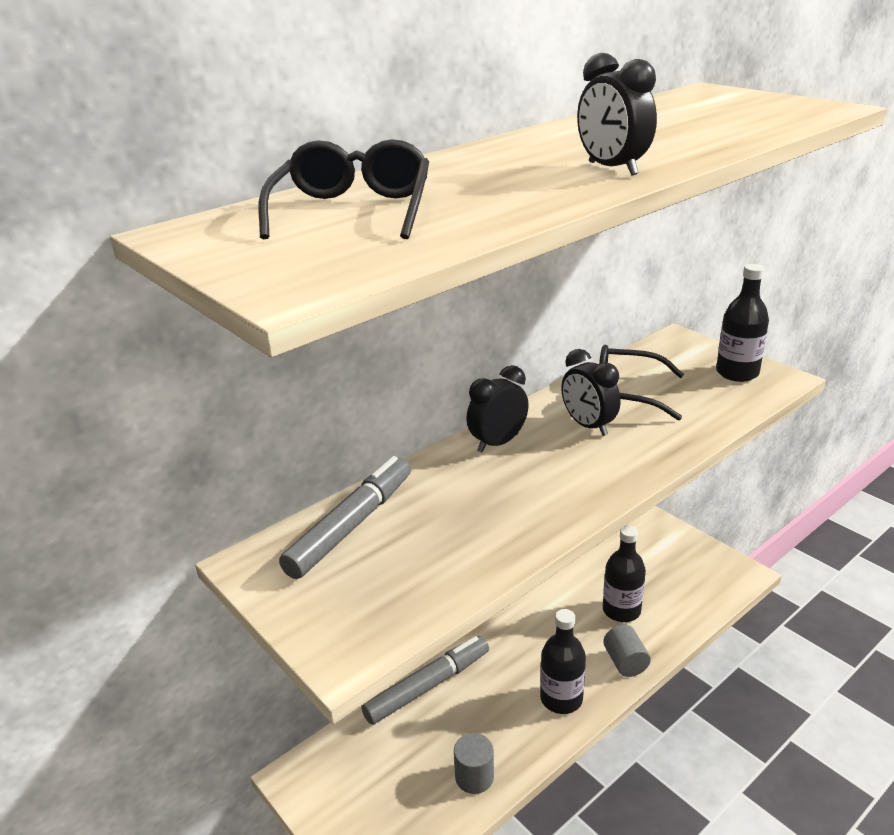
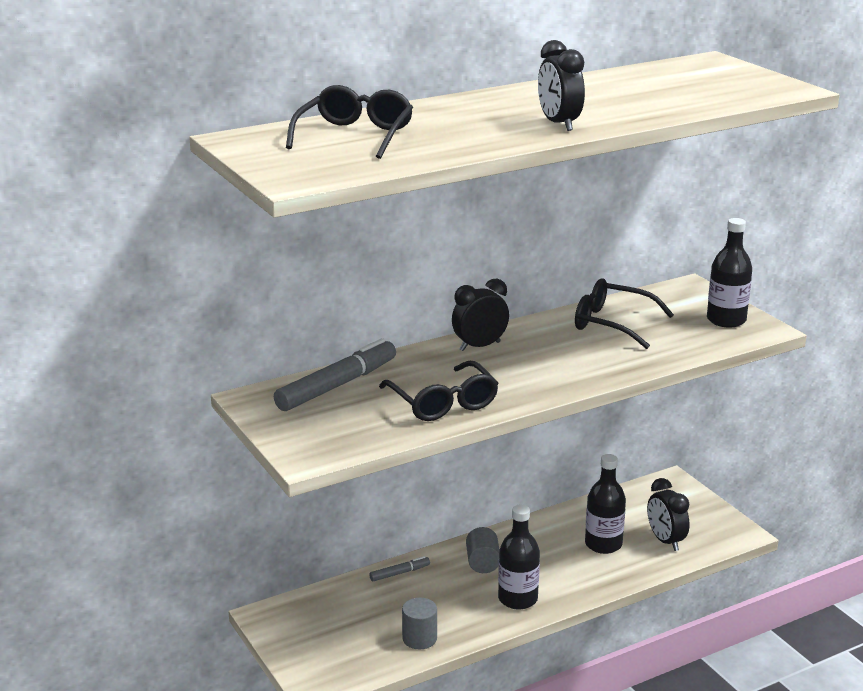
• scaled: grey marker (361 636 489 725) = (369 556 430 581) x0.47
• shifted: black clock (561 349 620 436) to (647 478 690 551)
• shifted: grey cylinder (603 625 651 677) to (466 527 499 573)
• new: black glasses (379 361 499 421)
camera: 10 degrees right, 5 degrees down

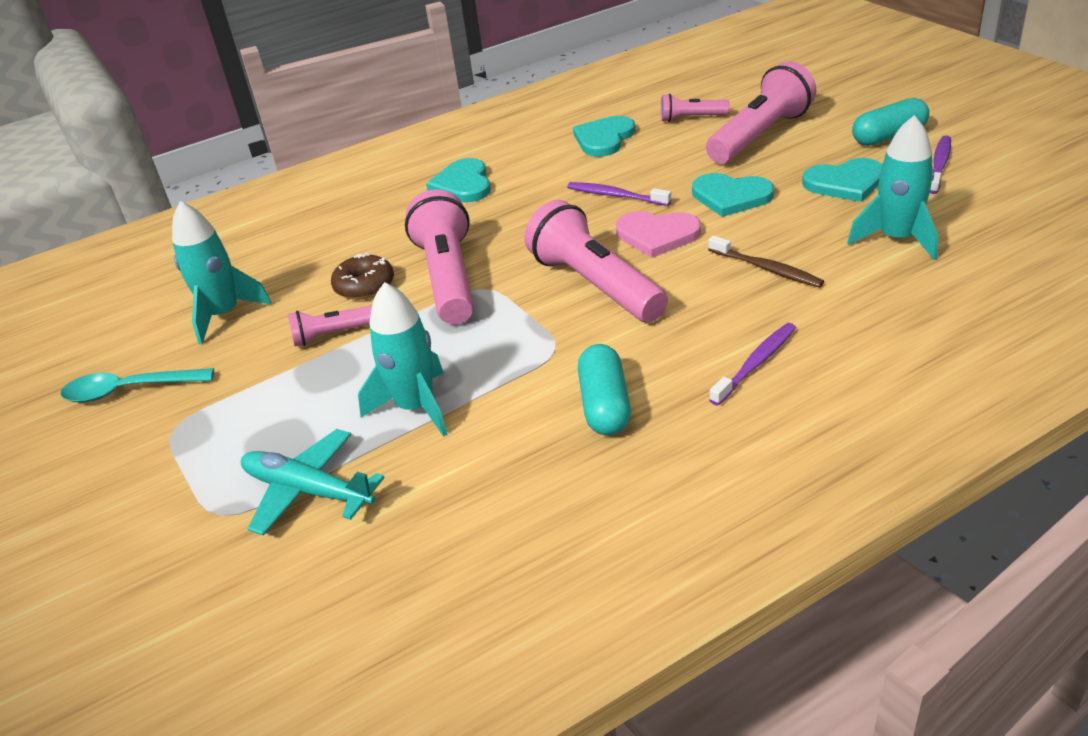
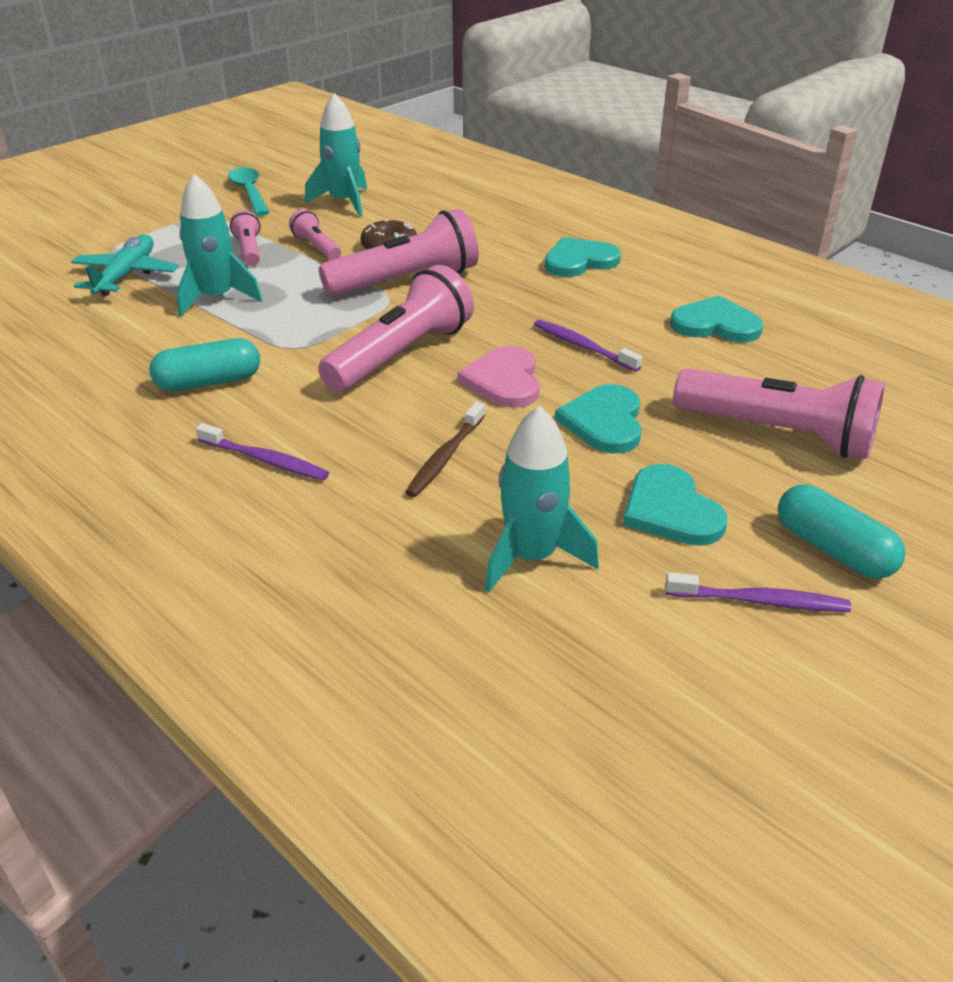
• rotated: purple toothbrush (567 182 671 206) = (534 320 642 372) 60 degrees counterclockwise
• shifted: pink flashlight (661 94 730 122) to (230 210 261 266)
camera: 70 degrees right, 0 degrees up

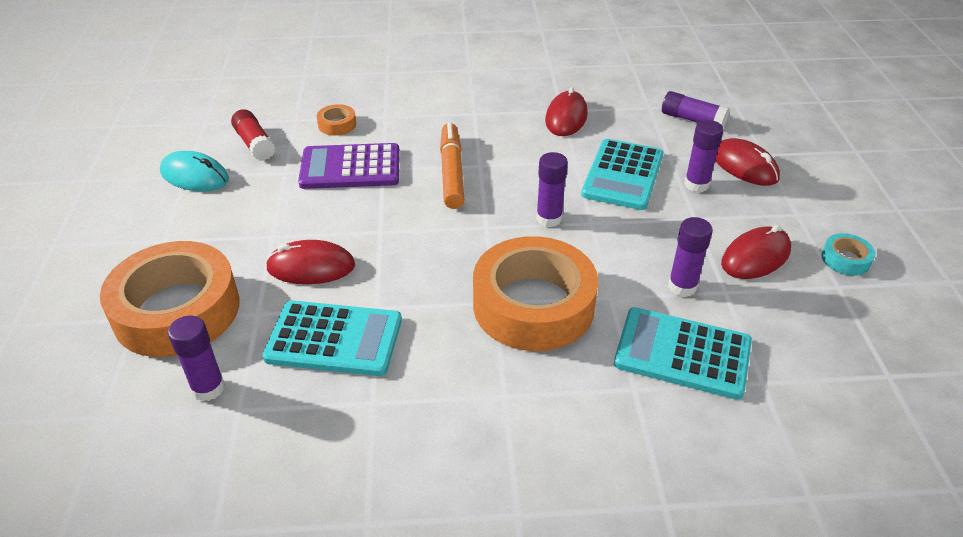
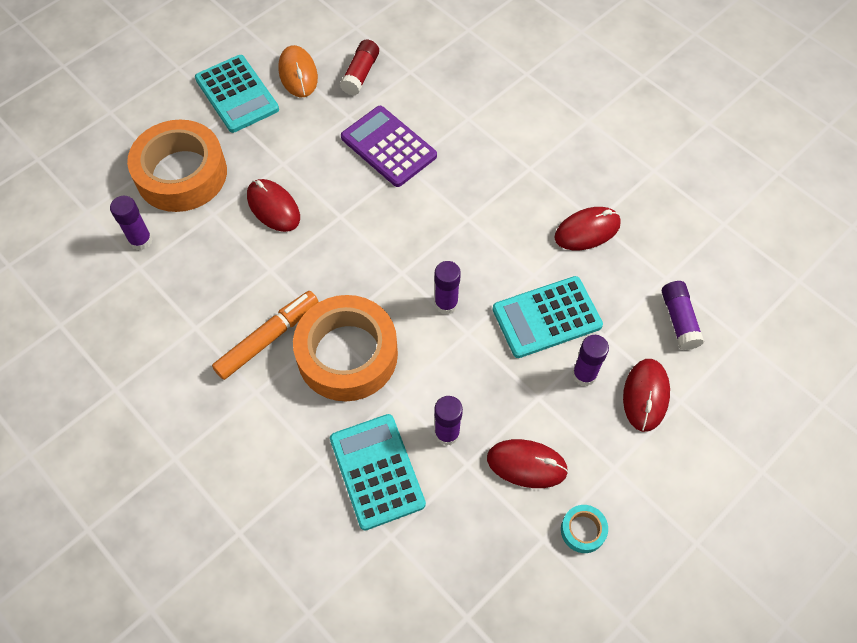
• repainted: turquoise mouse (160 151 229 191) to orange mouse (278 45 318 97)
• shifted: turquoise calculator (263 300 402 376) to (195 55 279 133)
• gone: orange tape (317 104 356 136)
• shifted: orange marker (440 122 465 209) to (212 291 319 380)
camera: 50 degrees right, 20 degrees up

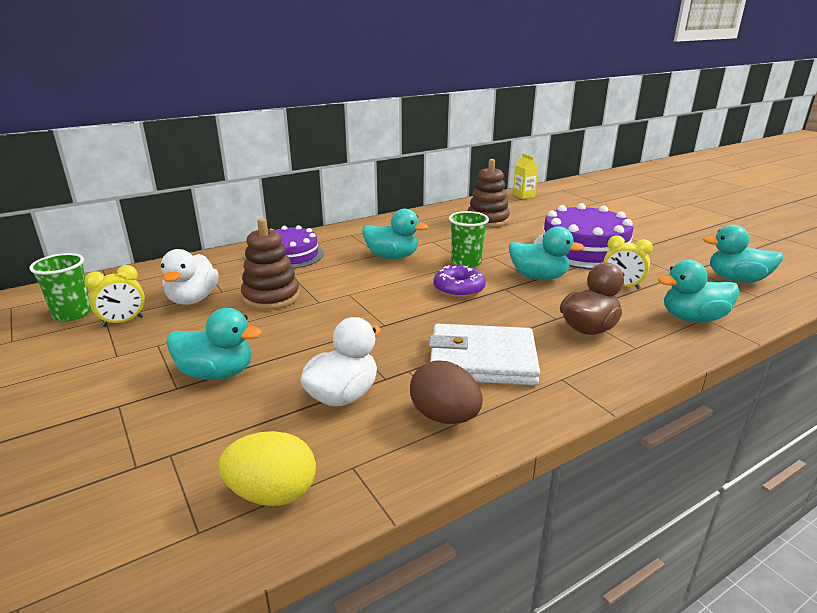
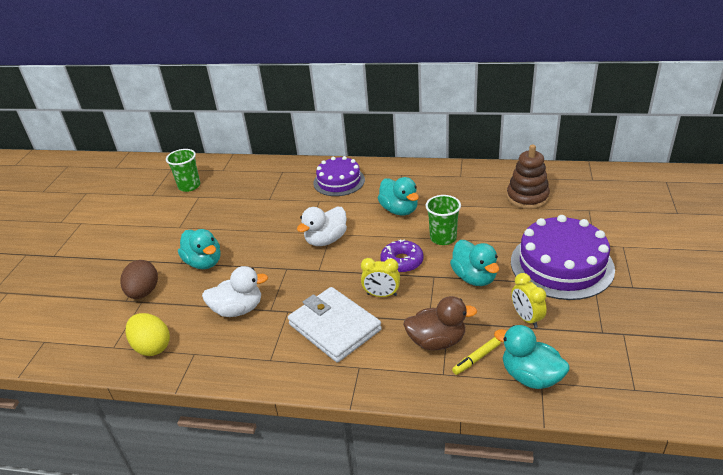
• shifted: yellow clock (84 265 145 327) to (361 258 400 297)
• shifted: white duck (161 249 218 305) to (297 207 347 246)
• gone: brown stacking toy (241 218 300 310)
• shifted: brown egg (410 361 483 424) to (120 260 158 299)
• gone: yellow carton (513 154 538 199)
• gone: turquoise duck (703 225 783 283)
• new: yellow marker (452 337 501 375)
camera: 45 degrees right, 10 degrees up

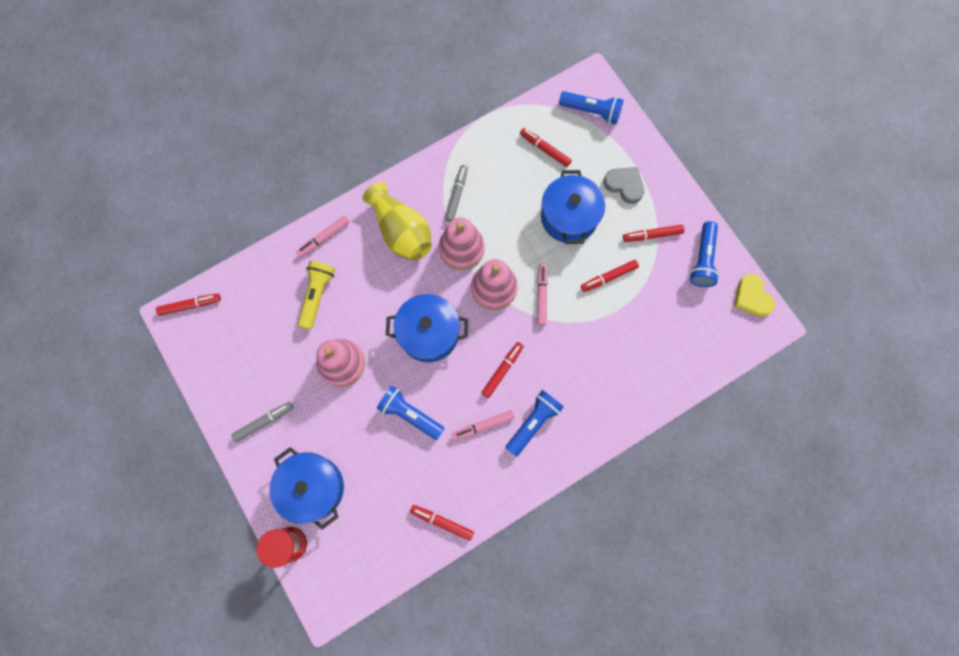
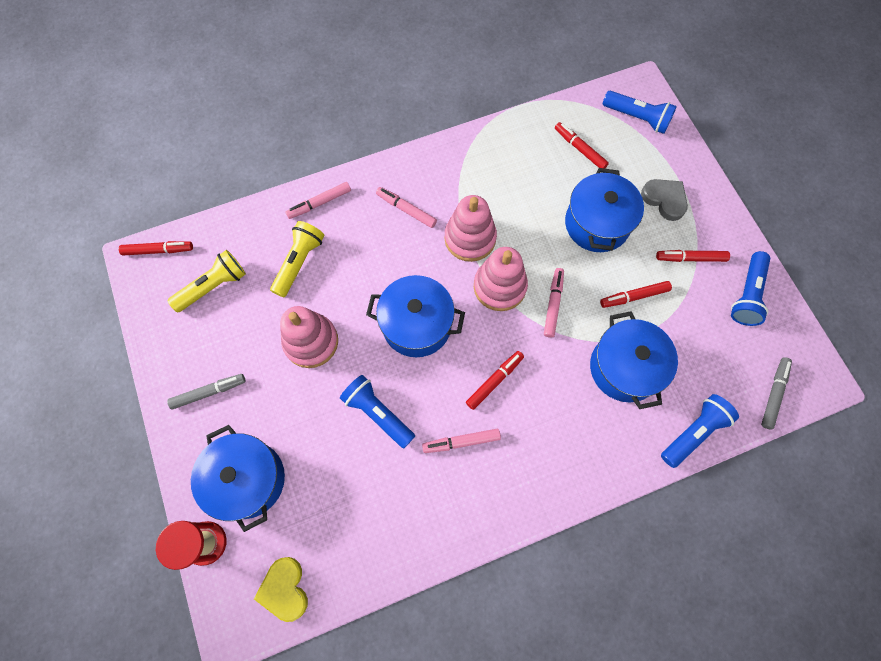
• swapped: yellow vase (363 182 432 261) to pink marker (376 187 437 228)
• gone: red marker (410 505 474 541)
• shifted: grey marker (445 165 468 222) to (761 357 792 429)
• shifted: blue flashlight (506 390 563 457) to (661 394 739 468)
• shifted: yellow heart (734 274 775 317) to (254 557 308 622)
• new: yellow flashlight (167 250 246 312)
• new: blue pot (590 311 678 409)
camera: 10 degrees right, 5 degrees down

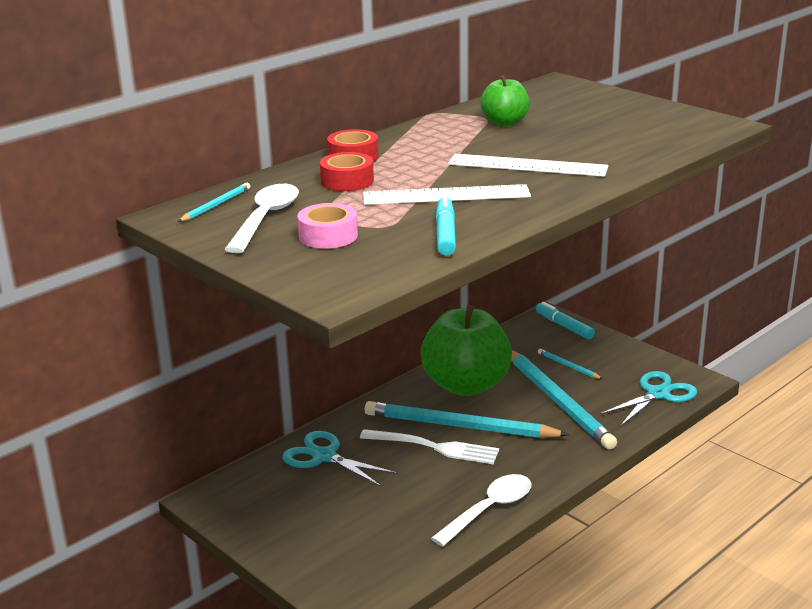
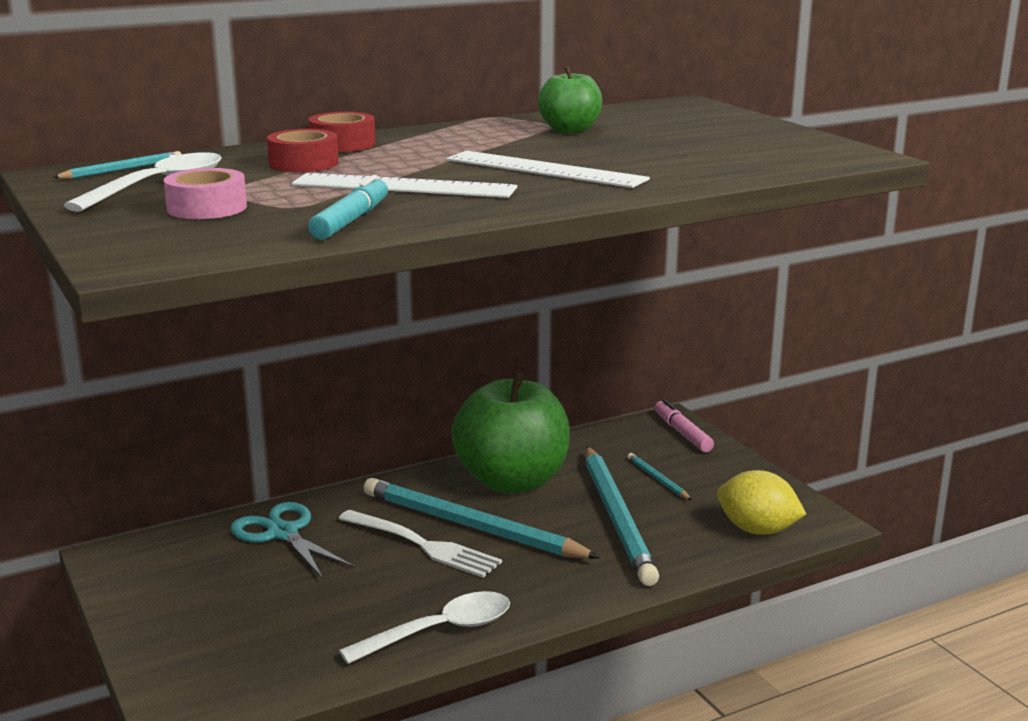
• repainted: turquoise marker (536 302 595 339) to pink marker (655 399 714 452)
• swapped: turquoise scissors (600 371 697 427) to yellow lemon (717 470 806 535)
camera: 15 degrees right, 5 degrees down

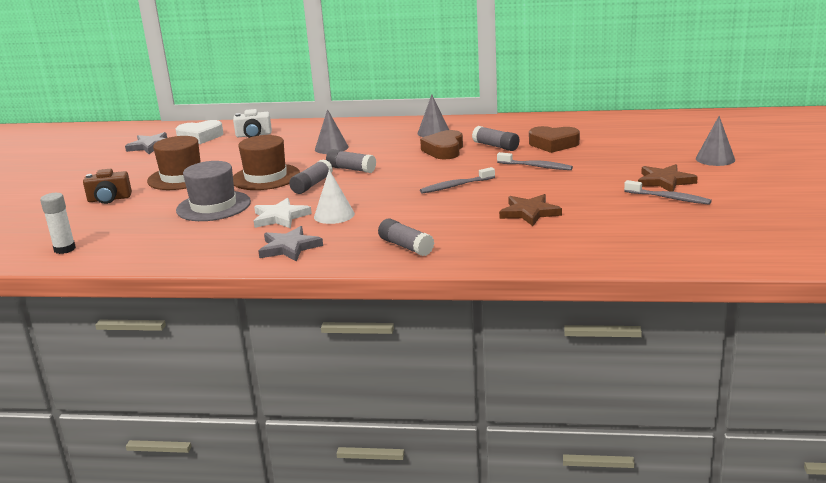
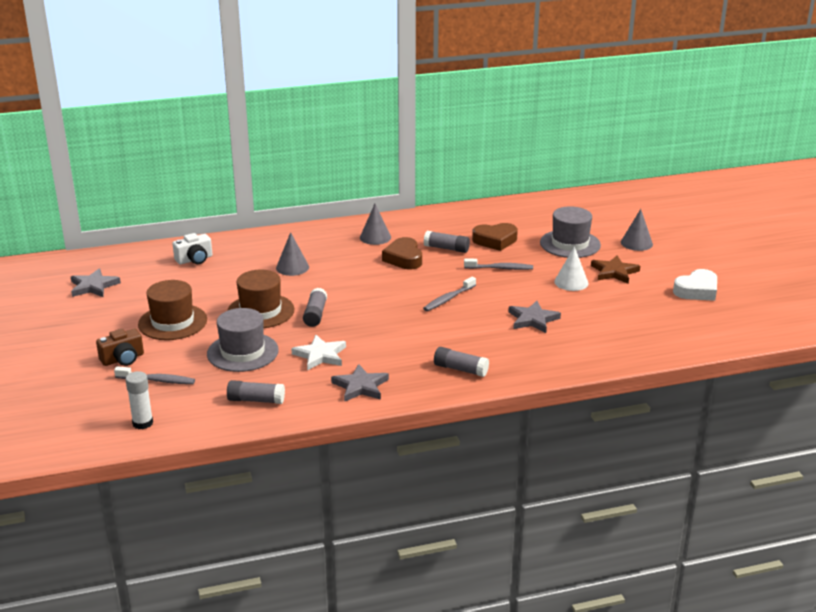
• shifted: white heart (176 120 224 144) to (673 269 717 301)
• shifted: white cone (314 170 355 224) to (554 246 588 291)
• shifted: grey glue stick (326 149 376 173) to (227 380 285 404)
• repainted: brown star (499 194 562 226) to grey star (509 301 561 333)
• shifted: grey toothbrush (624 180 712 205) to (114 366 195 384)
• new: grey hat (540 206 601 258)
camera: 25 degrees left, 5 degrees up

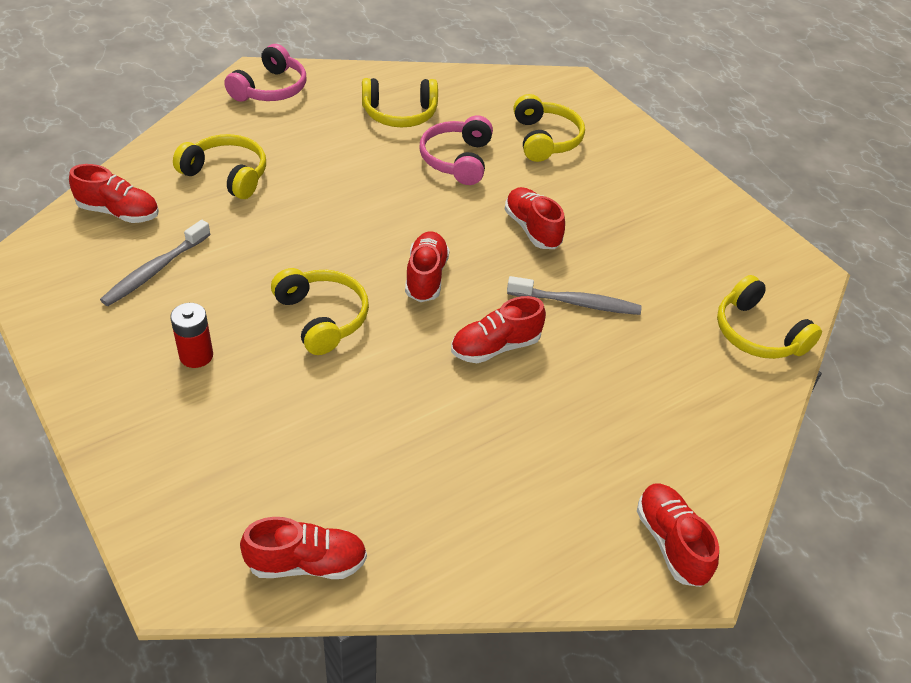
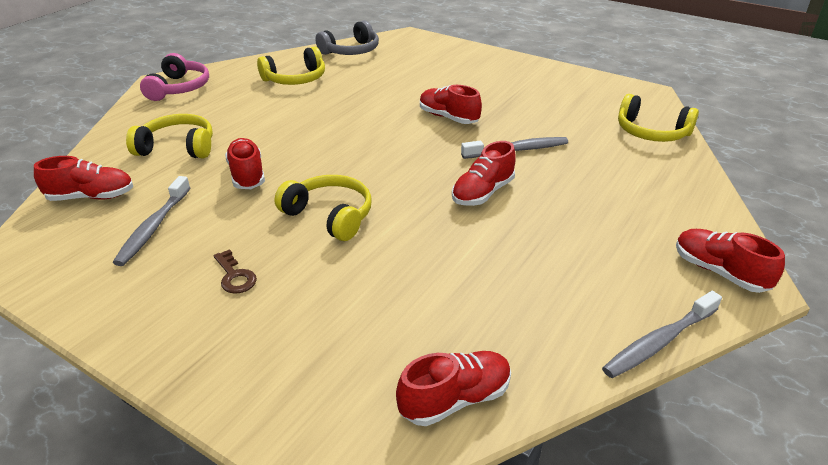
• swapped: red battery (170 303 213 368) to brown key (213 249 257 294)
• shifted: red shoe (405 231 450 302) to (225 138 265 189)
• gone: pink headphones (419 115 493 185)
• gone: yellow headphones (514 94 585 162)
• new: grey headphones (316 20 379 55)
• new: grey toothbrush (602 291 722 378)
camera: 20 degrees left, 10 degrees down

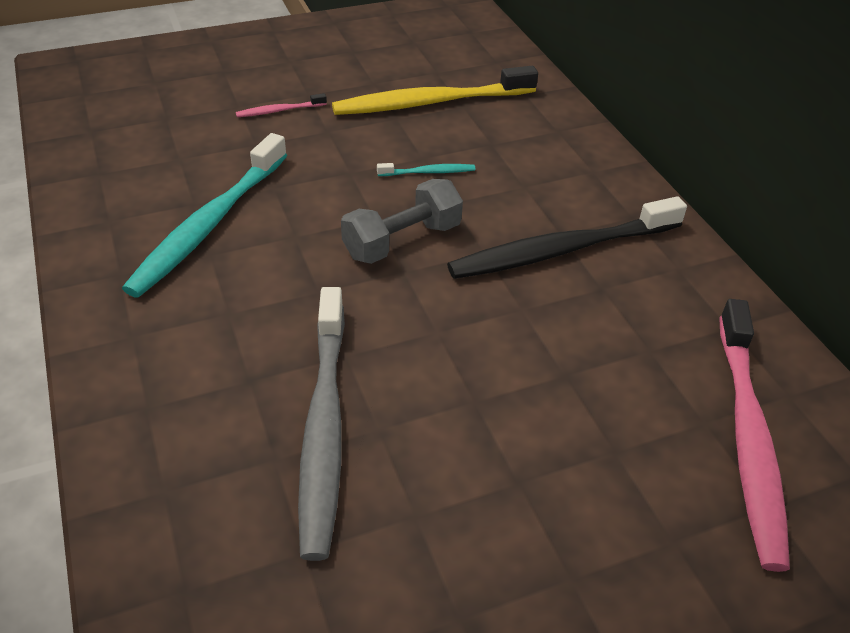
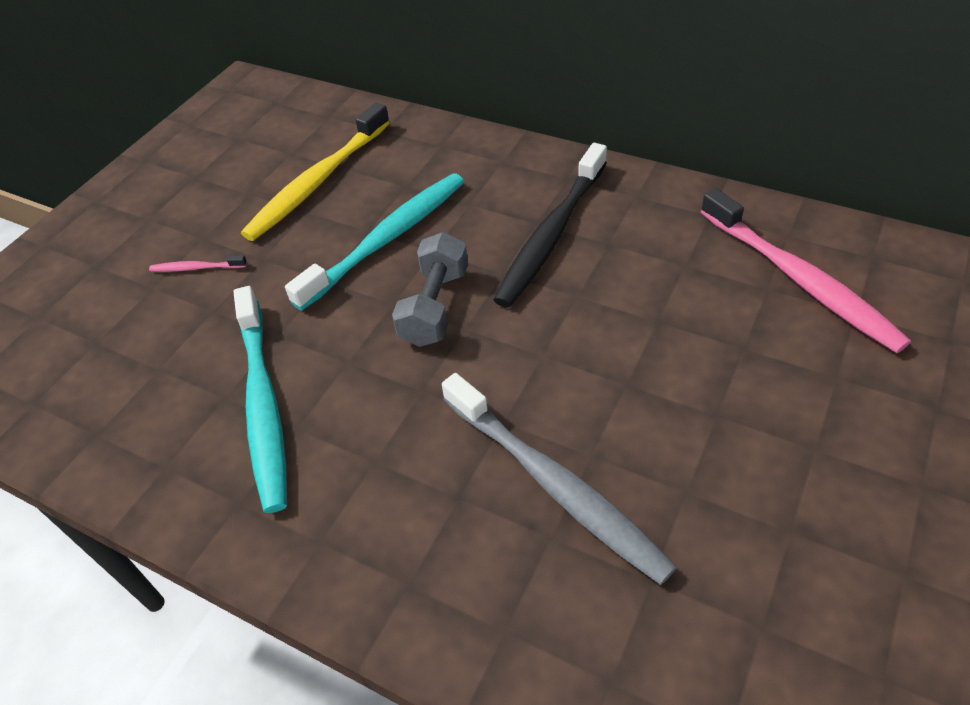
• rotated: pink toothbrush (236 93 327 117) = (149 255 247 272) 60 degrees clockwise
• scaled: turquoise toothbrush (377 163 475 176) = (285 173 464 311) x2.35
camera: 35 degrees left, 5 degrees up

